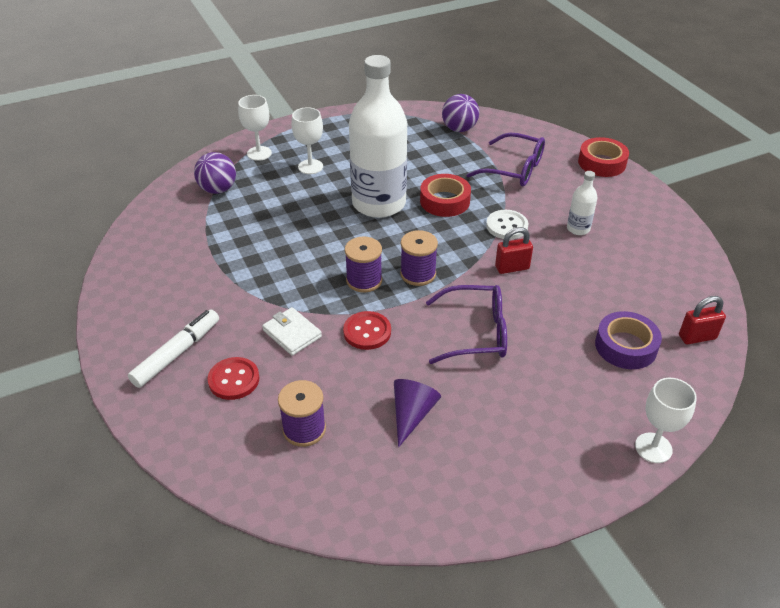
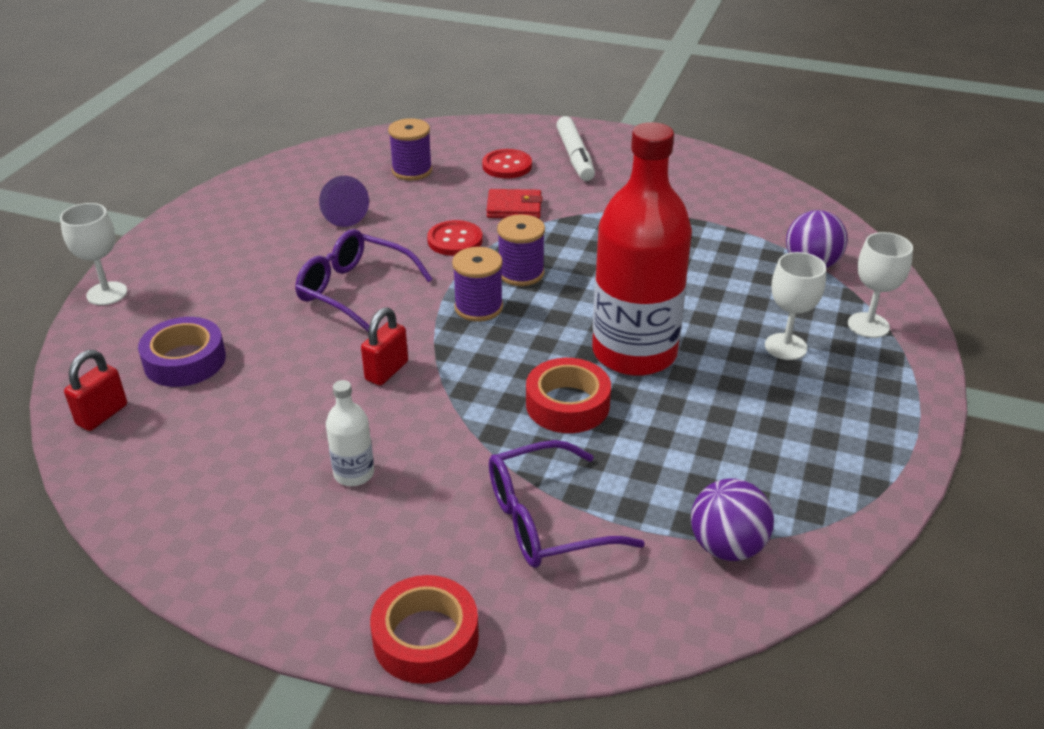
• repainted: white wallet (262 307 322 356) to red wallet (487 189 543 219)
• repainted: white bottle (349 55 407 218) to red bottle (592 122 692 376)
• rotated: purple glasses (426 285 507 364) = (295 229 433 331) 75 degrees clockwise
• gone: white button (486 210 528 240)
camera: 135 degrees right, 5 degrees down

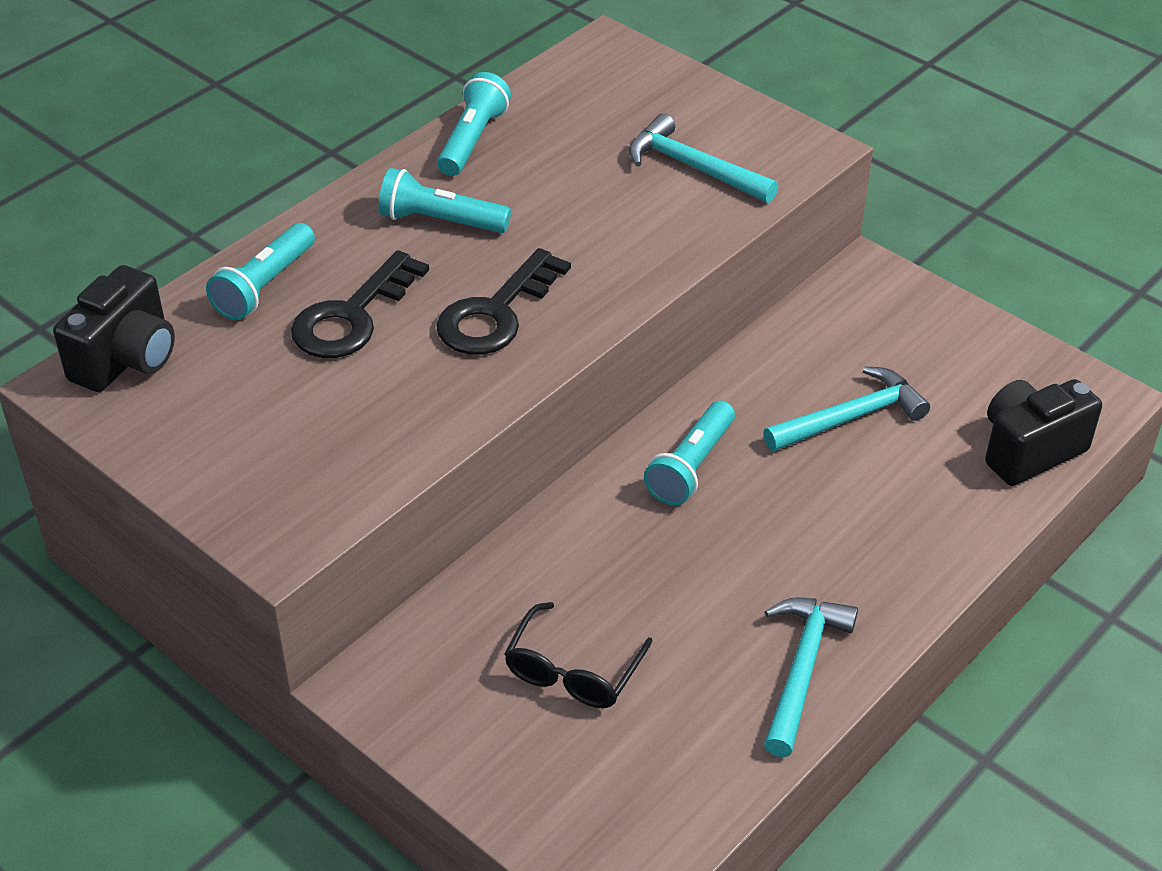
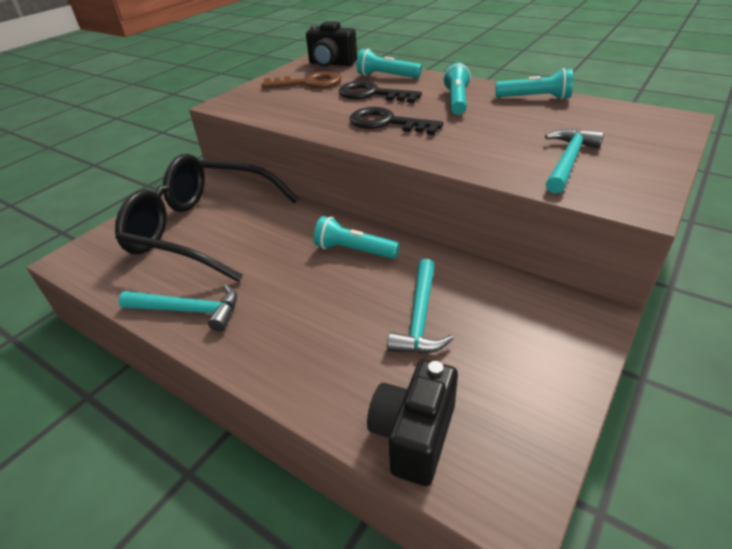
• scaled: black glasses (504 602 653 708) = (115 154 299 282) x2.25
• rotated: turquoise hammer (763 366 930 451) = (387 259 454 354) 45 degrees clockwise
• rotated: black camera (985 379 1102 486) = (367 359 458 486) 120 degrees counterclockwise
• new: brown key (261 71 342 88)
camera: 85 degrees right, 5 degrees down

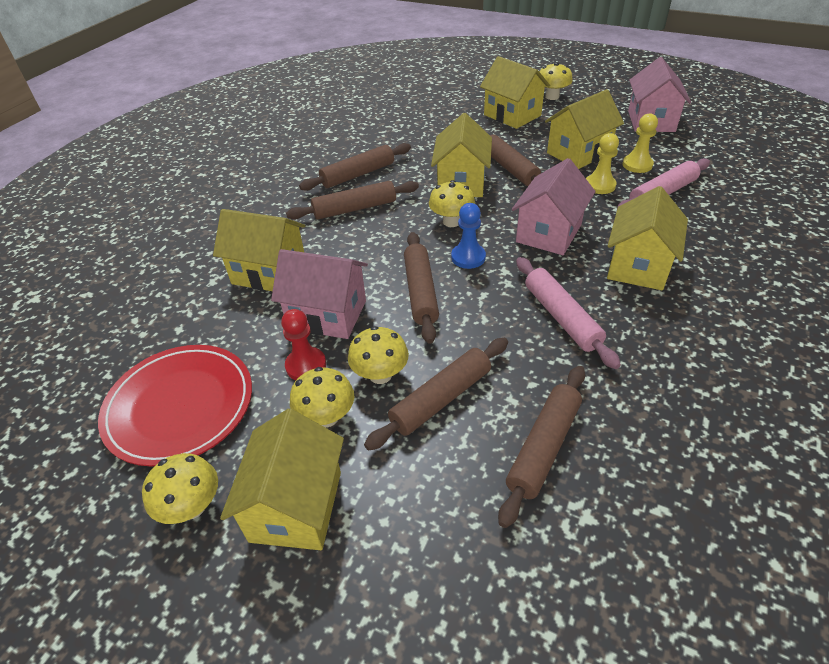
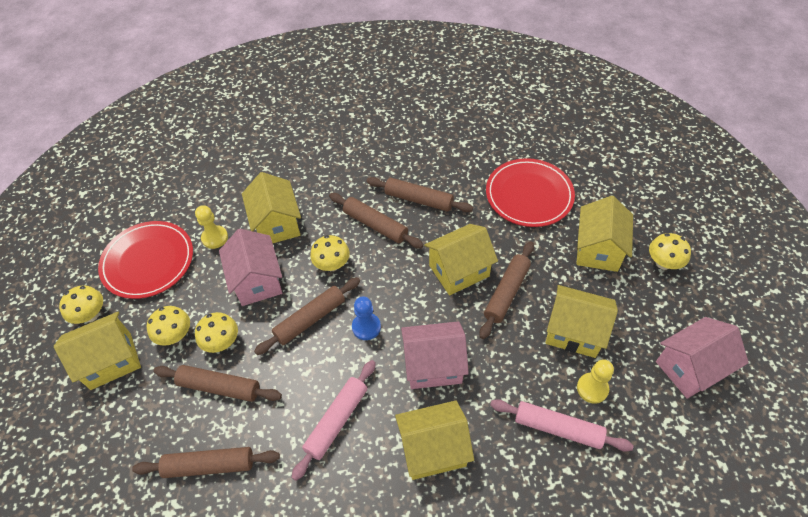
• gone: red pawn (281 309 326 380)
• shifted: yellow mushroom (429 180 475 227) to (310 235 350 271)
• shifted: yellow pawn (586 133 619 194) to (195 205 228 249)
• new: red plate (486 158 575 227)
camera: 55 degrees right, 10 degrees up

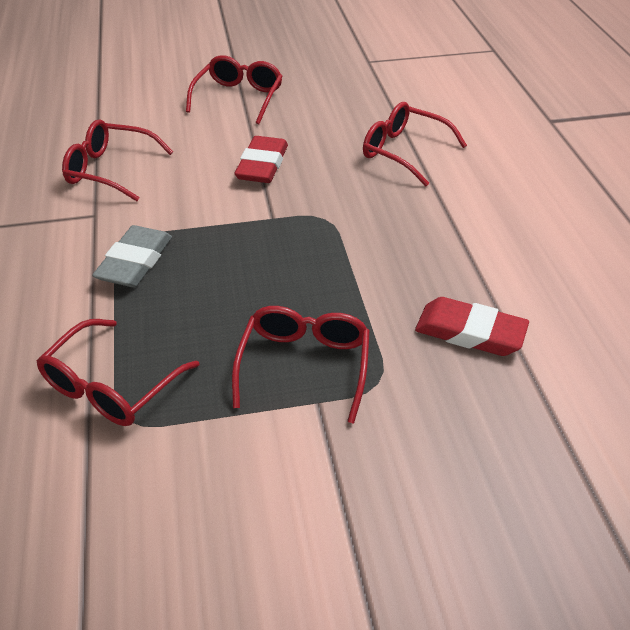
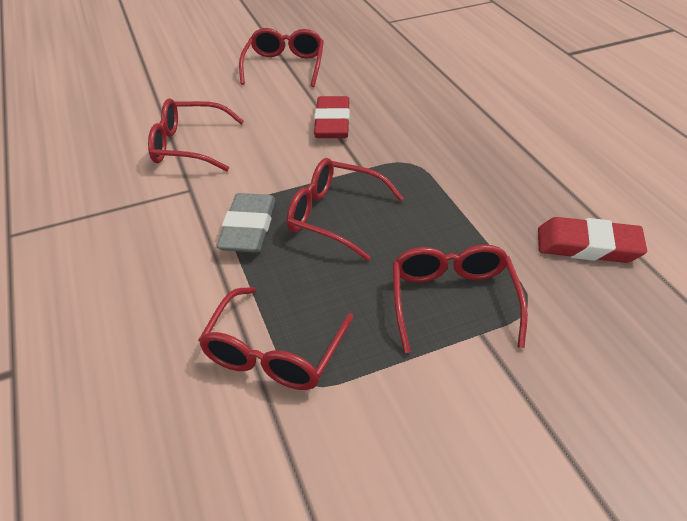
• shifted: red glasses (363 102 467 186) to (287 158 404 261)
camera: 10 degrees left, 0 degrees up

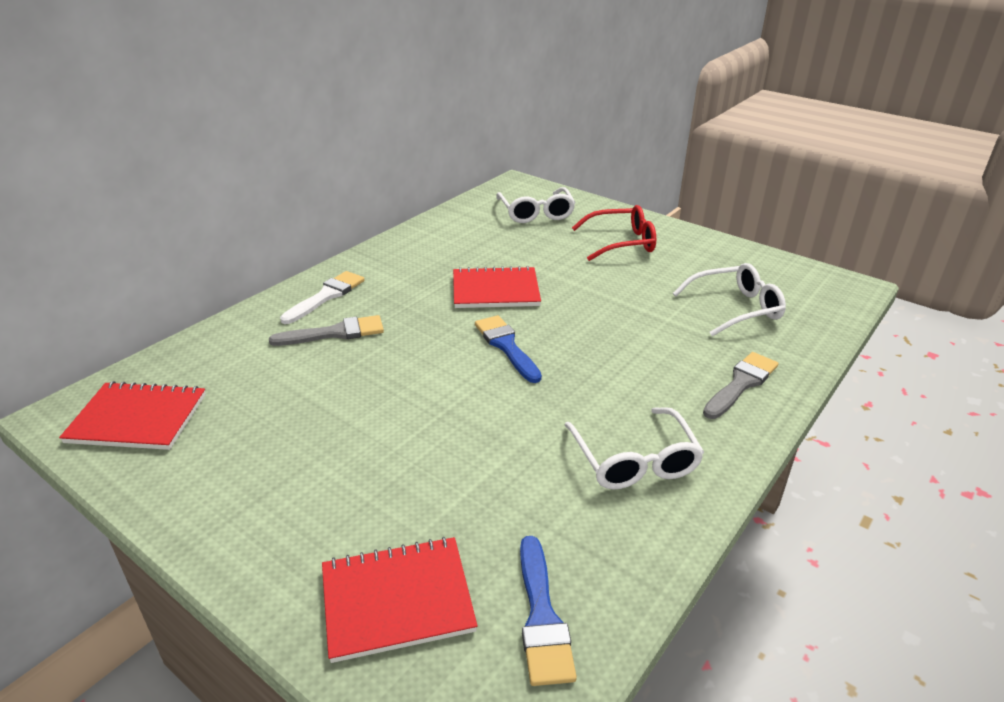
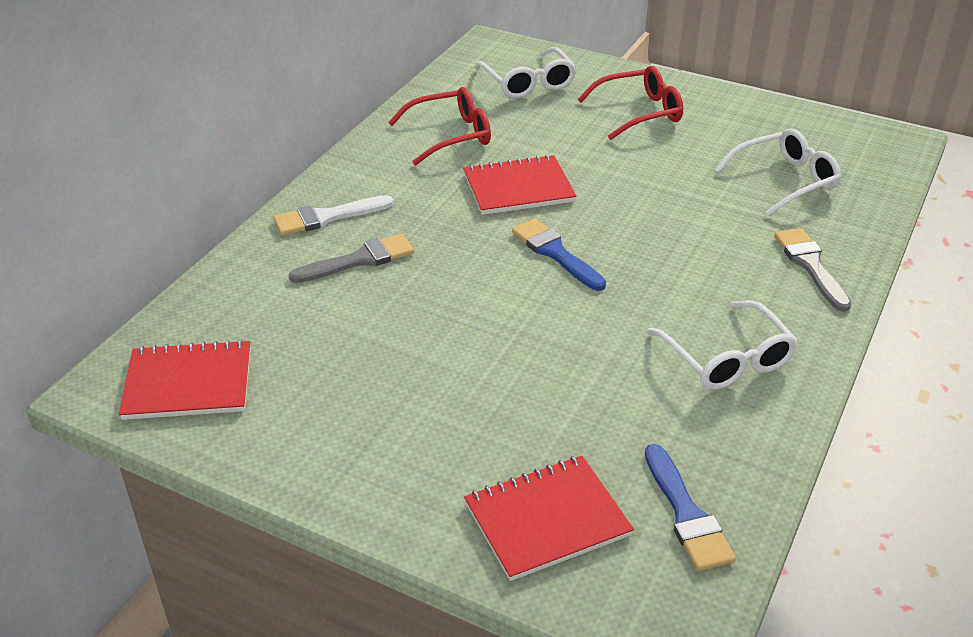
• rotated: white brush (280 271 365 324) = (273 195 394 236) 135 degrees counterclockwise
• rotated: grey brush (703 352 779 419) = (774 228 851 312) 45 degrees counterclockwise
• new: red glasses (388 87 491 165)
camera: 10 degrees left, 5 degrees up

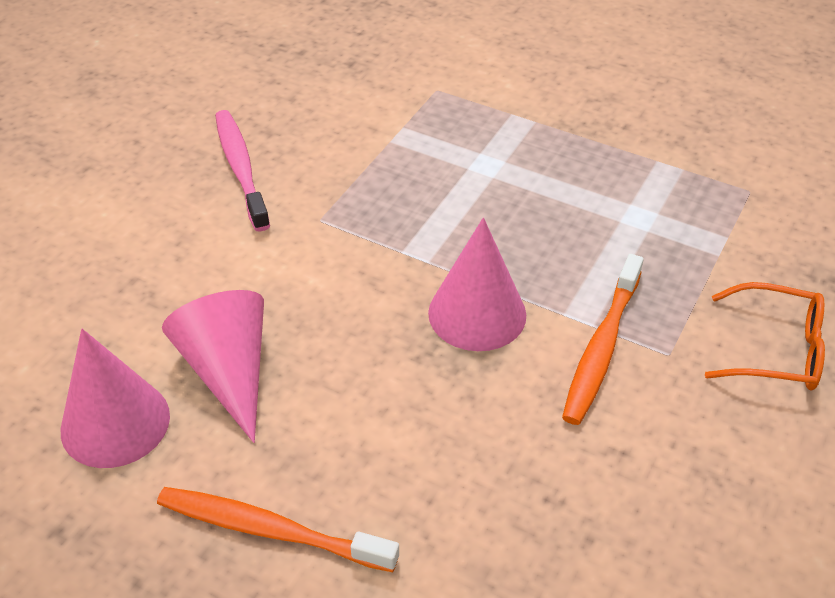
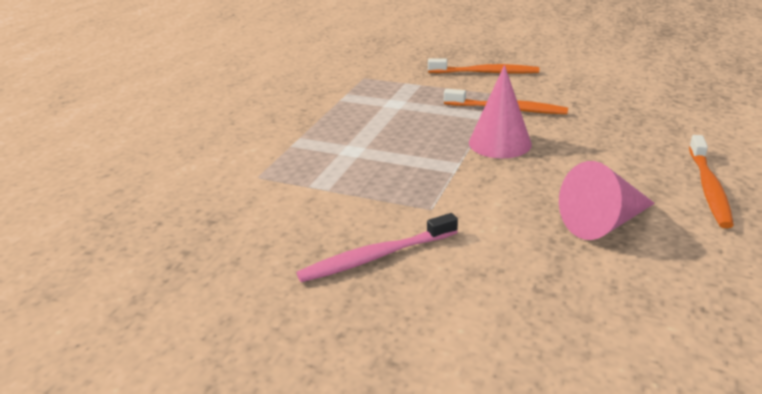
• gone: pink cone (61 329 170 468)
• swapped: orange glasses (705 282 825 390) to orange toothbrush (428 58 539 74)
camera: 95 degrees left, 15 degrees down

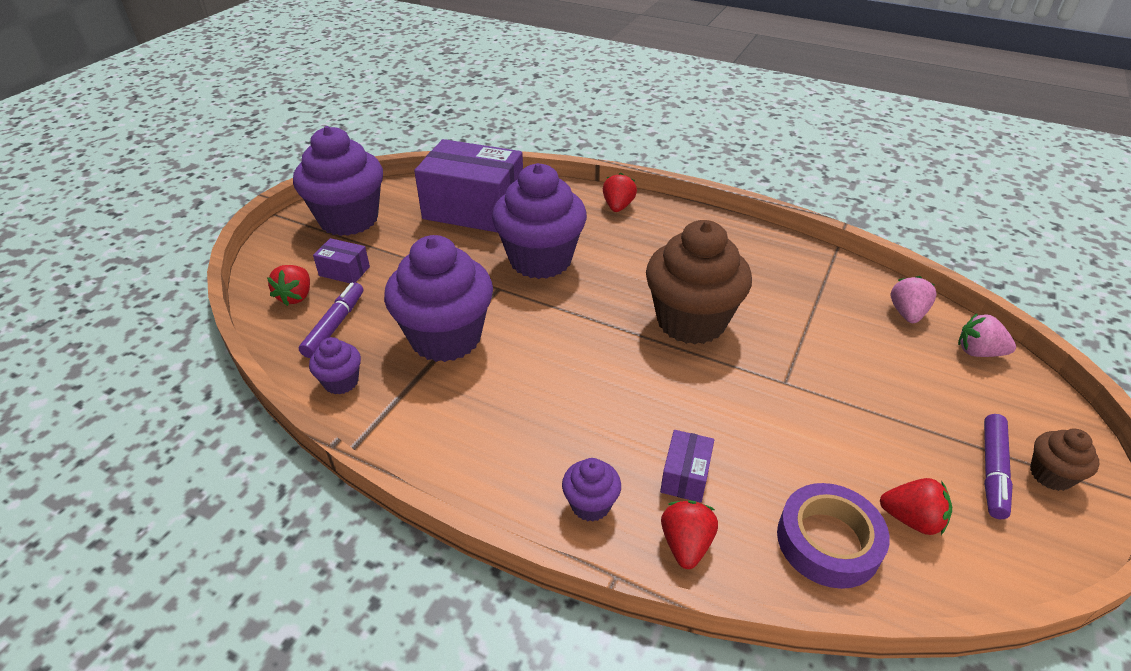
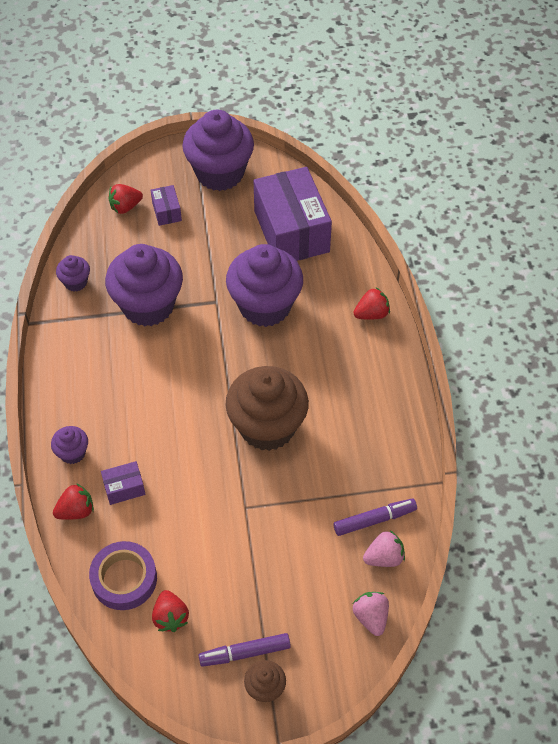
• shifted: purple marker (299 282 363 358) to (333 499 417 536)
camera: 55 degrees right, 15 degrees up

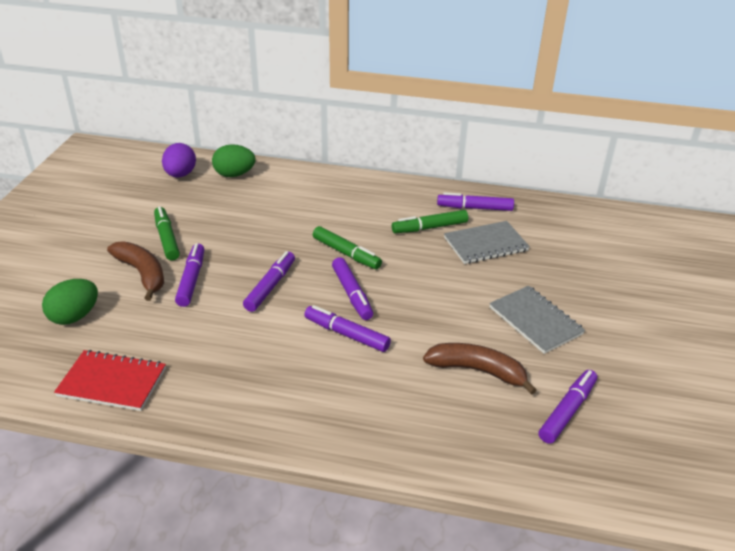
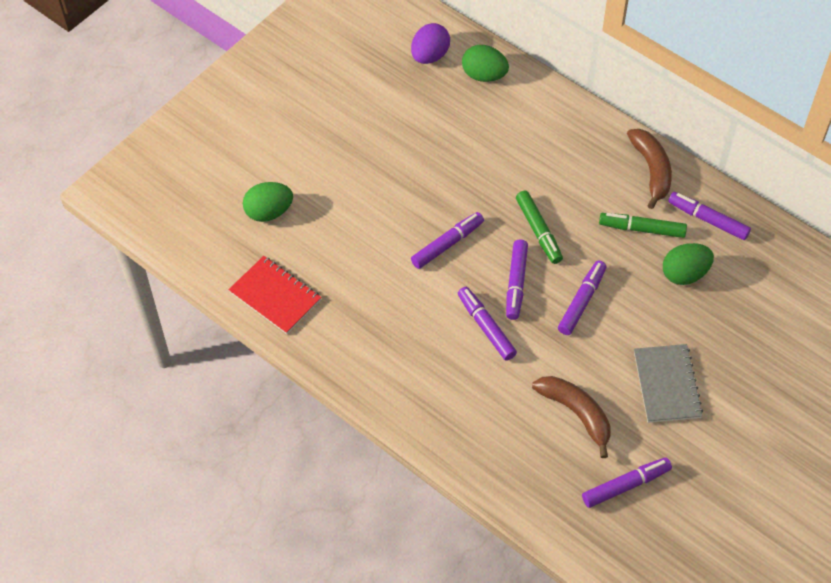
• shifted: brown banana (107 241 164 301) to (627 129 672 209)
• gone: green marker (154 206 180 261)
• shifted: purple marker (175 243 204 307) to (558 260 607 335)
• swapped: grey notebook (444 221 530 264) to green egg (663 243 714 285)
camera: 30 degrees right, 20 degrees up

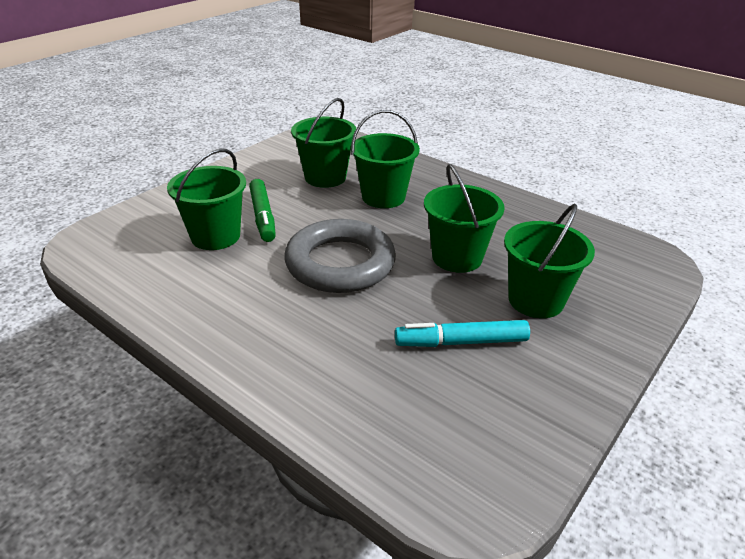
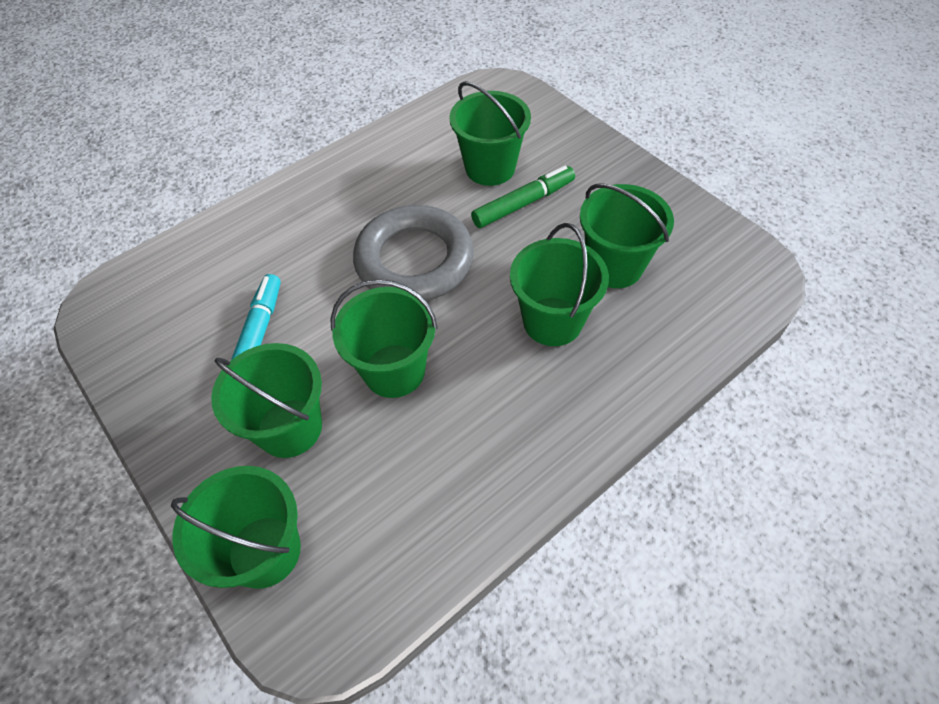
• rotated: green marker (249 179 276 242) = (471 166 575 228) 150 degrees clockwise
• new: green bucket (171 466 301 589)
camera: 105 degrees right, 20 degrees up

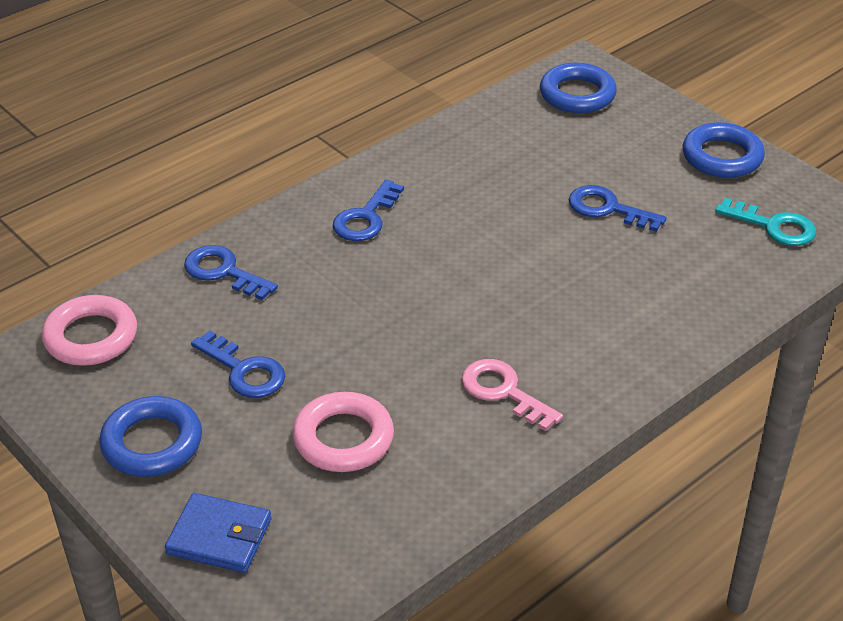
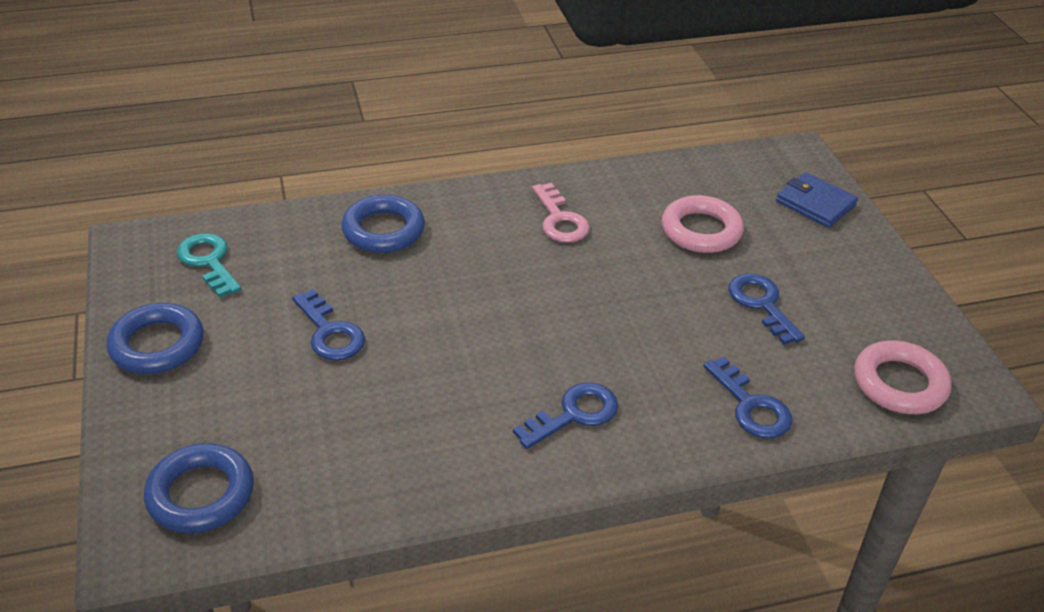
• shifted: blue ring (99 396 202 477) to (341 195 425 253)
camera: 155 degrees left, 0 degrees up

